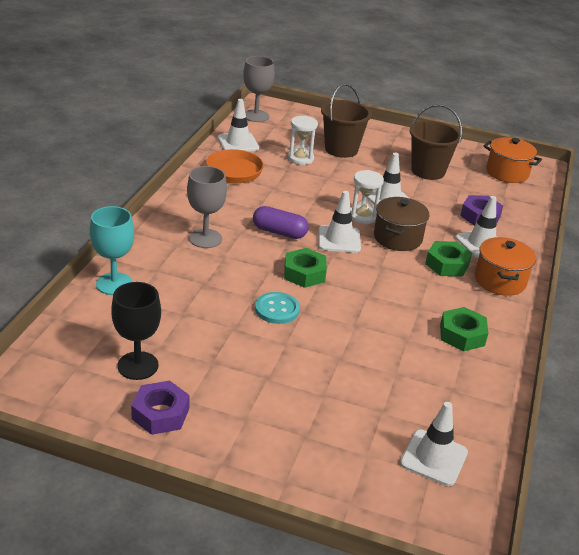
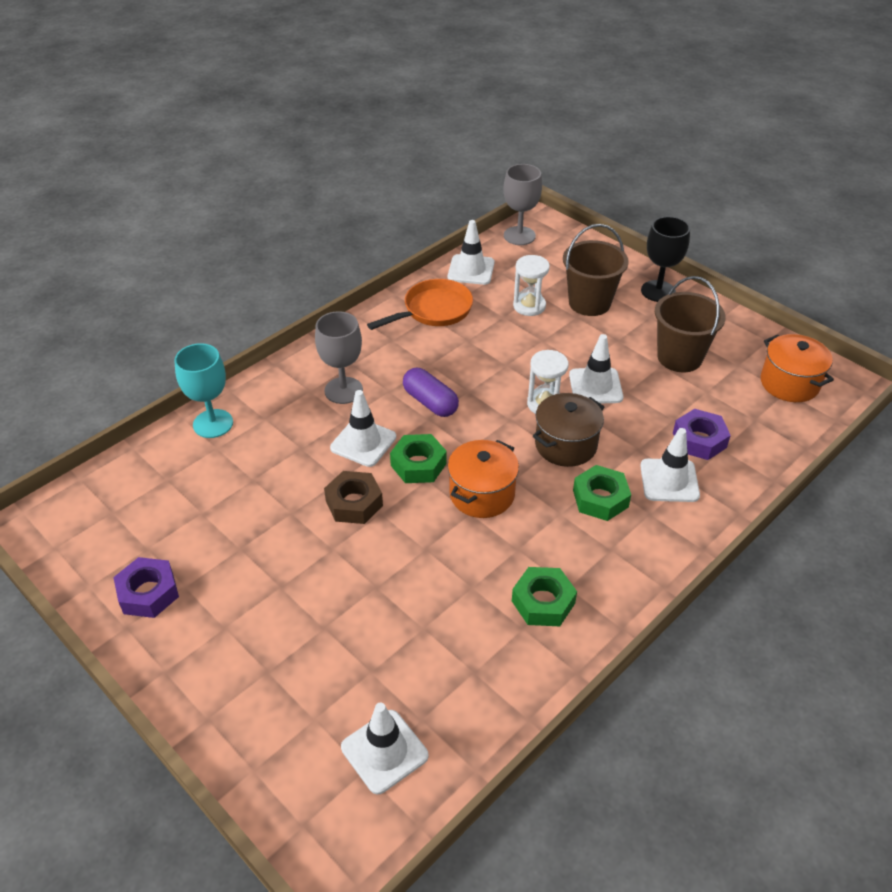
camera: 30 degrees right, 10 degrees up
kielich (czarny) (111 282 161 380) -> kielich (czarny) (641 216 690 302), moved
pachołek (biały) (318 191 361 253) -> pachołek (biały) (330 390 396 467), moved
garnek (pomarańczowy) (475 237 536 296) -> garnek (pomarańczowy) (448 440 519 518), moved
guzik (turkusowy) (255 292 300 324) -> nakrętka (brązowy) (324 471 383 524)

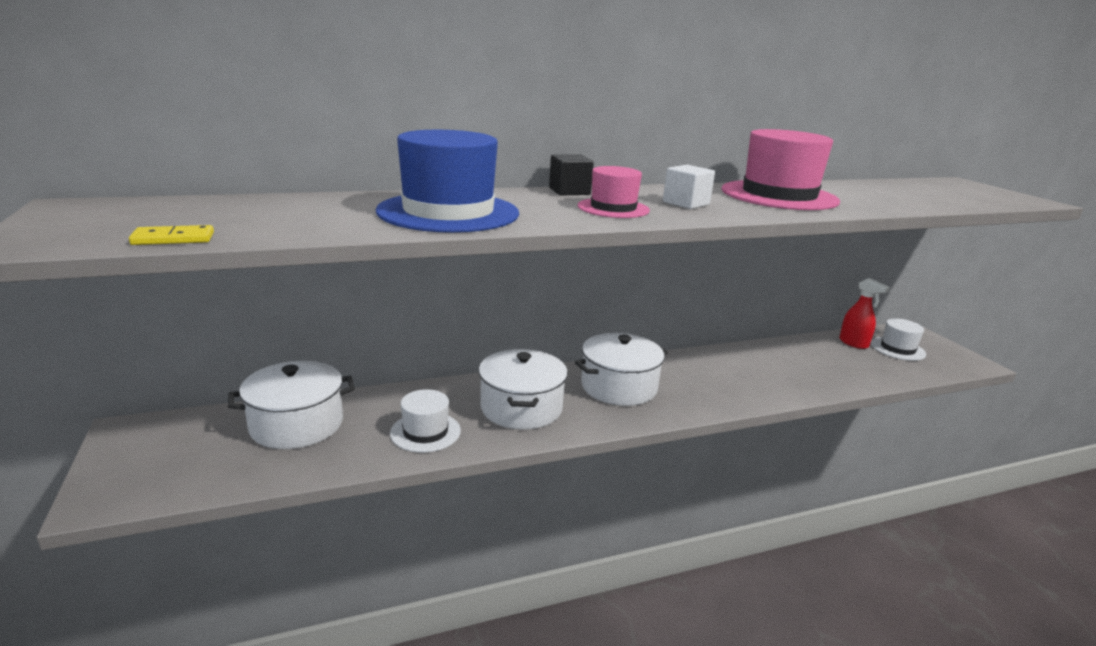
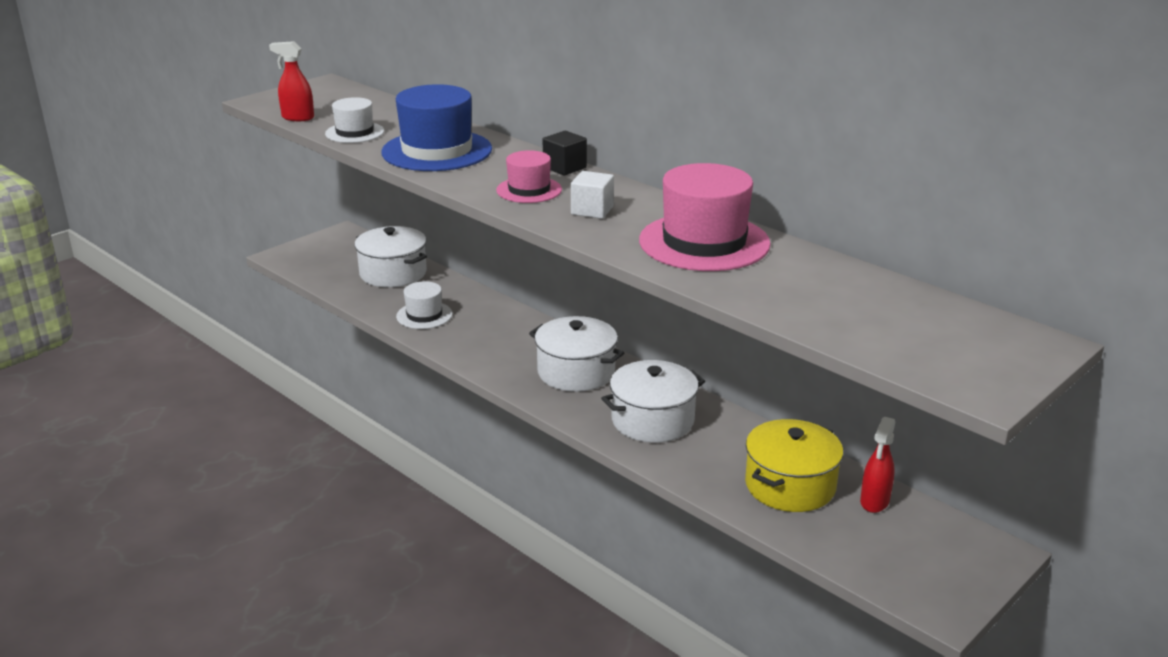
camera: 65 degrees right, 5 degrees up
none -> garnek (żółty) (745 419 843 512)
garnek (biały) (479 349 568 430) -> garnek (biały) (601 360 705 443), moved
kapelusz (biały) (871 318 926 361) -> kapelusz (biały) (325 97 384 143), moved
kostka domina (żółty) (129 225 214 245) -> spryskiwacz (czerwony) (269 41 314 121)

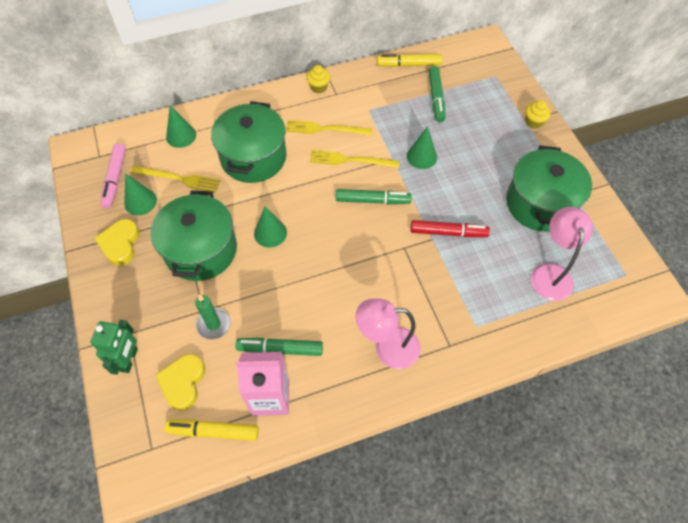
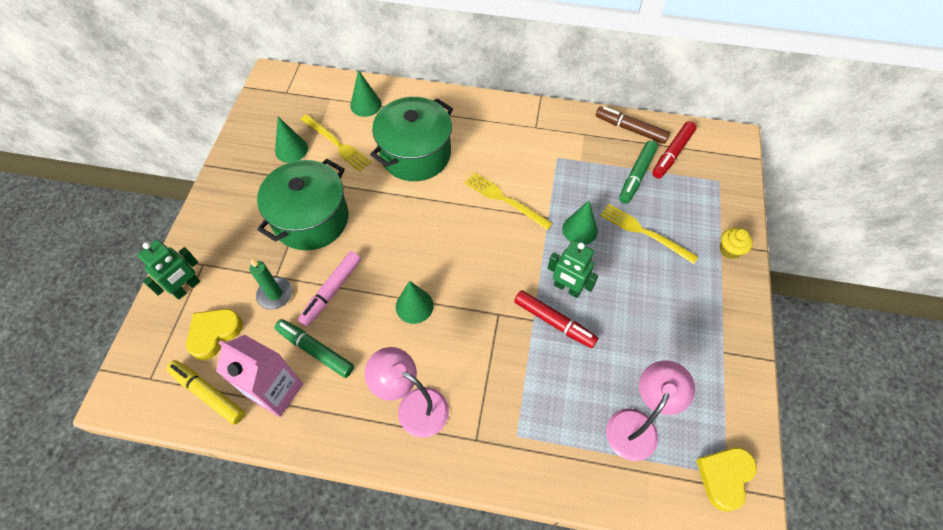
camera: 30 degrees right, 0 degrees up
muffinka (żółty) (306 65 330 93) -> none
flamaster (zielony) (336 189 412 204) -> none
garnek (zielony) (506 145 592 232) -> none
none -> robot (zielony) (548 240 598 298)
none -> flamaster (czerwony) (652 121 696 179)
serce (żółty) (94 219 139 266) -> serce (żółty) (696 448 757 511), moved
flamaster (różowy) (100 143 126 208) -> flamaster (różowy) (298 251 361 327), moved
stożek (zielony) (254 206 287 248) -> stożek (zielony) (396 281 434 324), moved
widelec (żółty) (286 120 372 136) -> widelec (żółty) (600 204 699 264), moved
flamaster (żółty) (377 54 443 67) -> flamaster (brązowy) (596 106 670 144)

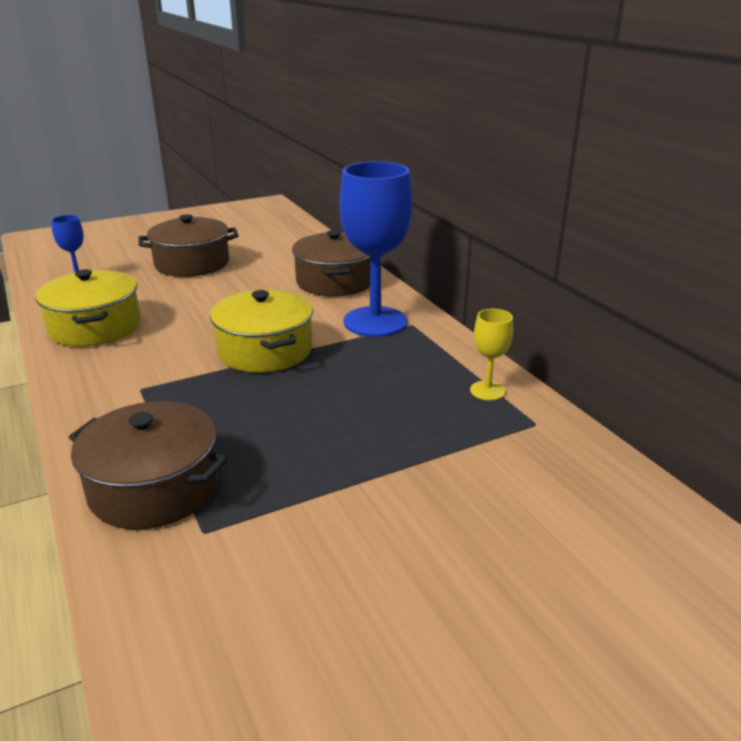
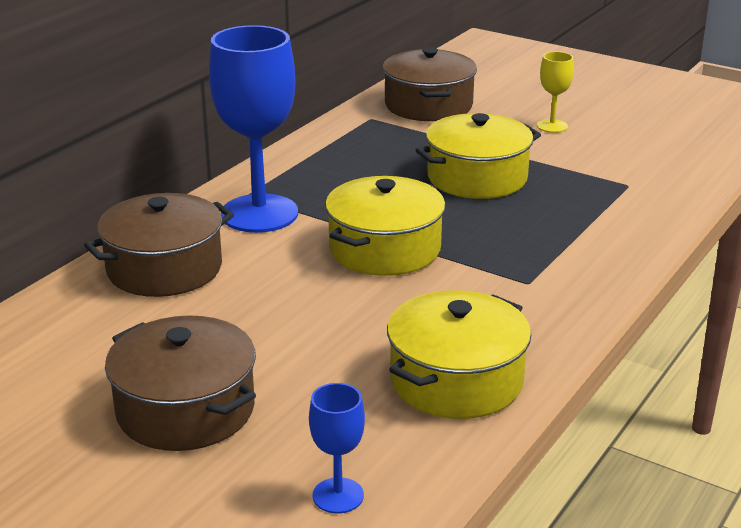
camera: 120 degrees left, 0 degrees up
none -> garnek (żółty) (416 113 541 199)
garnek (brązowy) (69 401 228 529) -> garnek (brązowy) (383 47 477 121), moved
kielich (żółty) (470 309 513 401) -> kielich (żółty) (537 52 574 133), moved

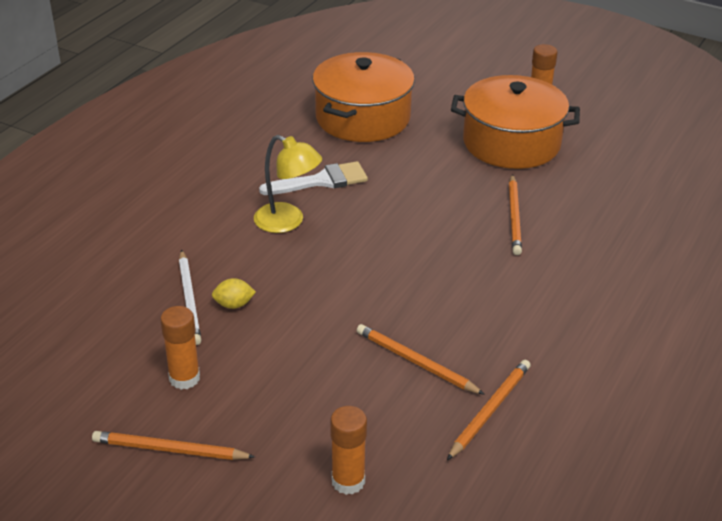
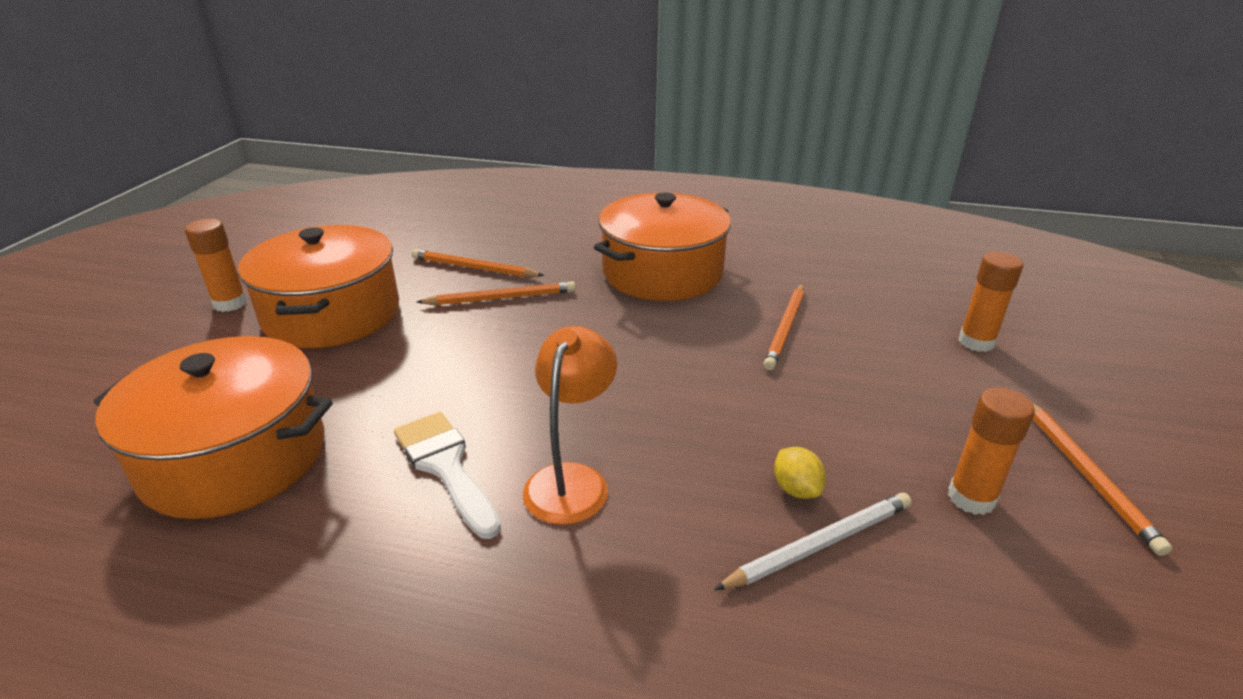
camera: 105 degrees left, 5 degrees down
none -> garnek (pomarańczowy) (594 192 731 301)
ołówek (pomarańczowy) (447 360 530 460) -> ołówek (pomarańczowy) (411 249 545 277), moved
lampka (żółty) (254 135 322 233) -> lampka (pomarańczowy) (523 326 617 525)

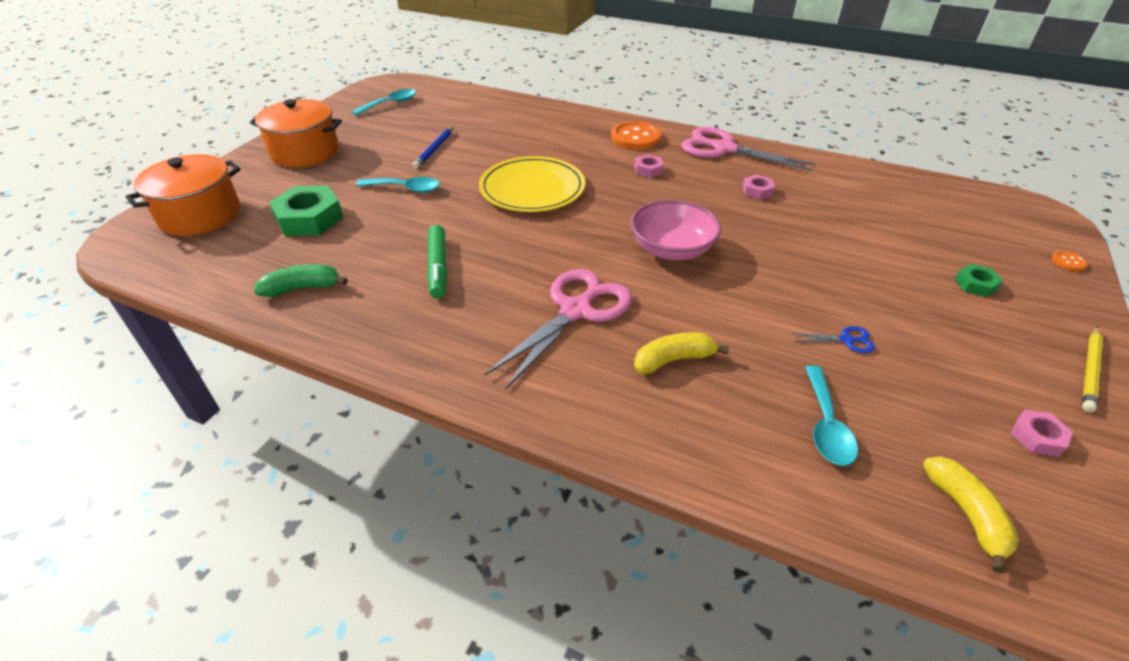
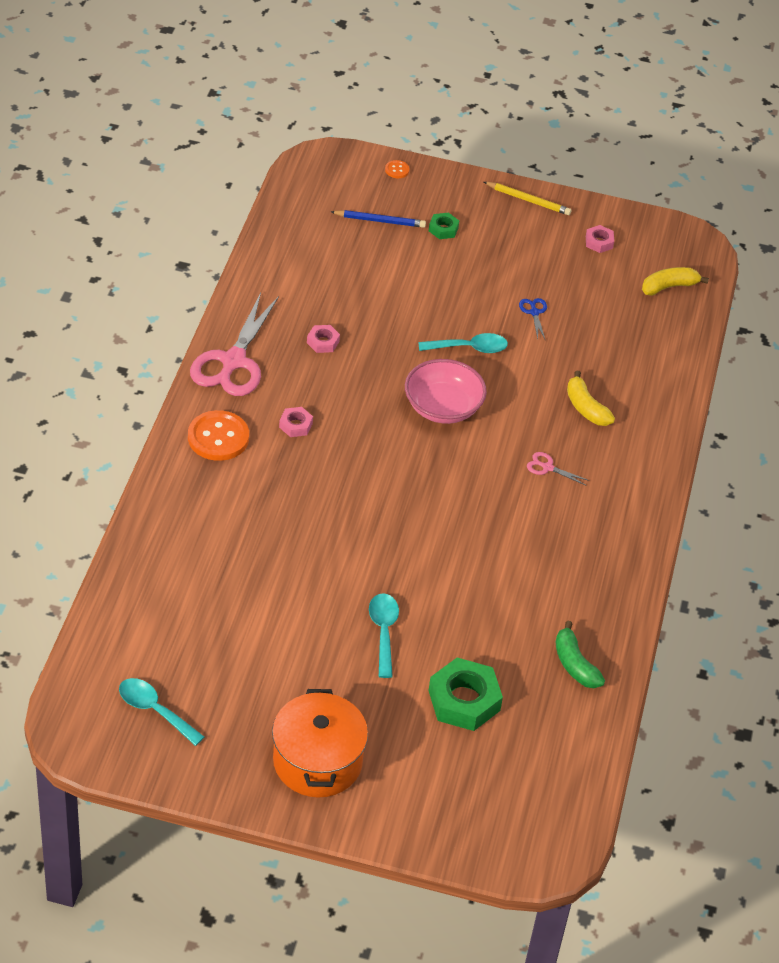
camera: 105 degrees left, 5 degrees up
garnek (pomarańczowy) (126 154 240 236) -> none
flamaster (zielony) (427 225 447 298) -> none
talerz (żółty) (479 156 585 212) -> none
ołówek (niebieski) (412 126 454 169) -> ołówek (niebieski) (331 210 426 228), moved
łyżka (turkusowy) (805 365 858 466) -> łyżka (turkusowy) (418 333 508 353), moved
nożyczki (różowy) (484 269 632 390) -> nożyczki (różowy) (527 452 589 485), x0.41

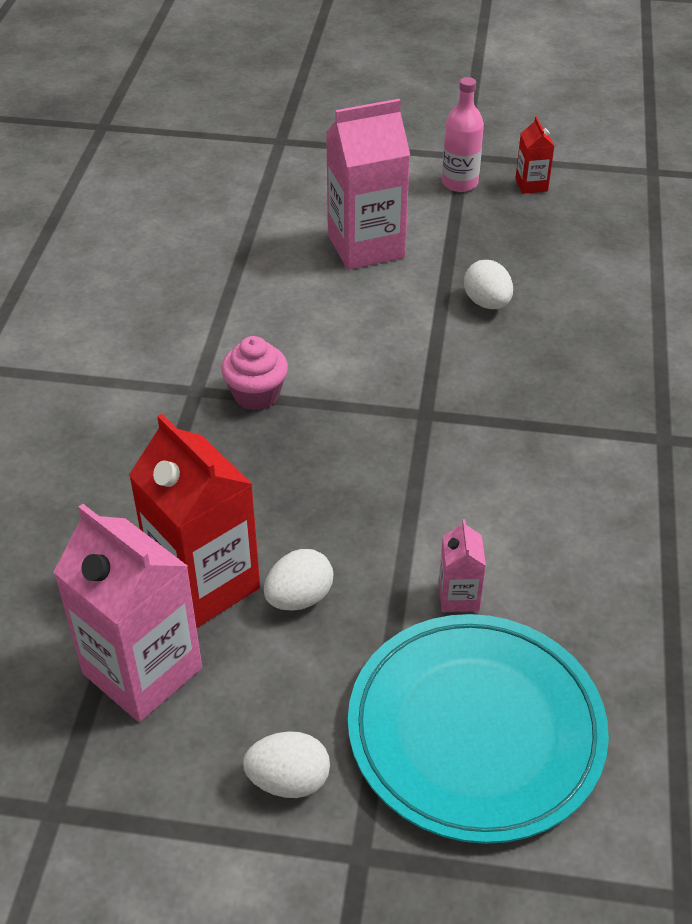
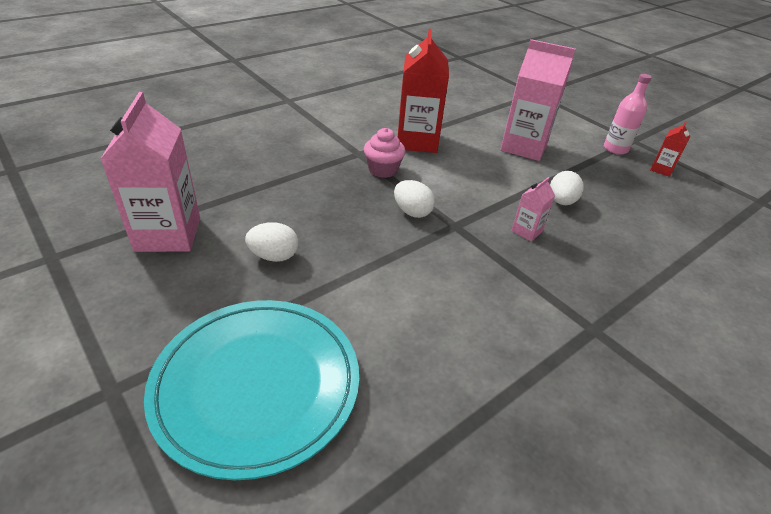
camera: 40 degrees right, 5 degrees down
karton mleka (czerwony) (129 414 260 628) -> karton mleka (czerwony) (398 29 449 153), moved
jajko (biały) (243 731 330 798) -> jajko (biały) (394 180 435 218), moved
karton mleka (różowy) (439 519 486 612) -> karton mleka (różowy) (512 177 555 241), moved

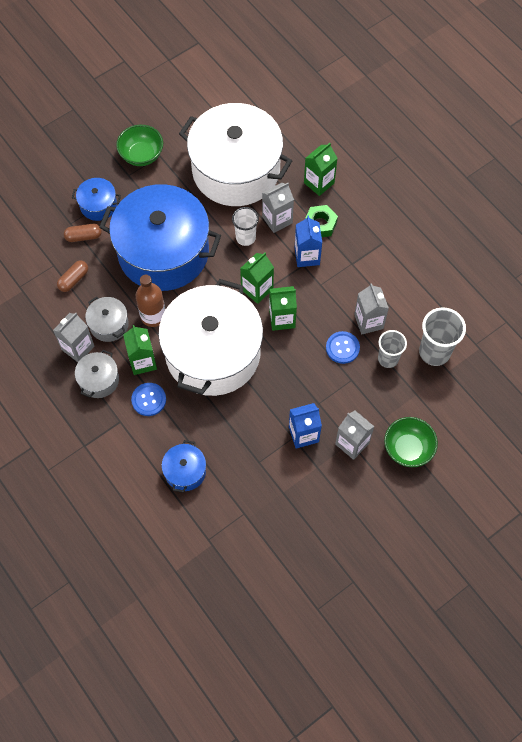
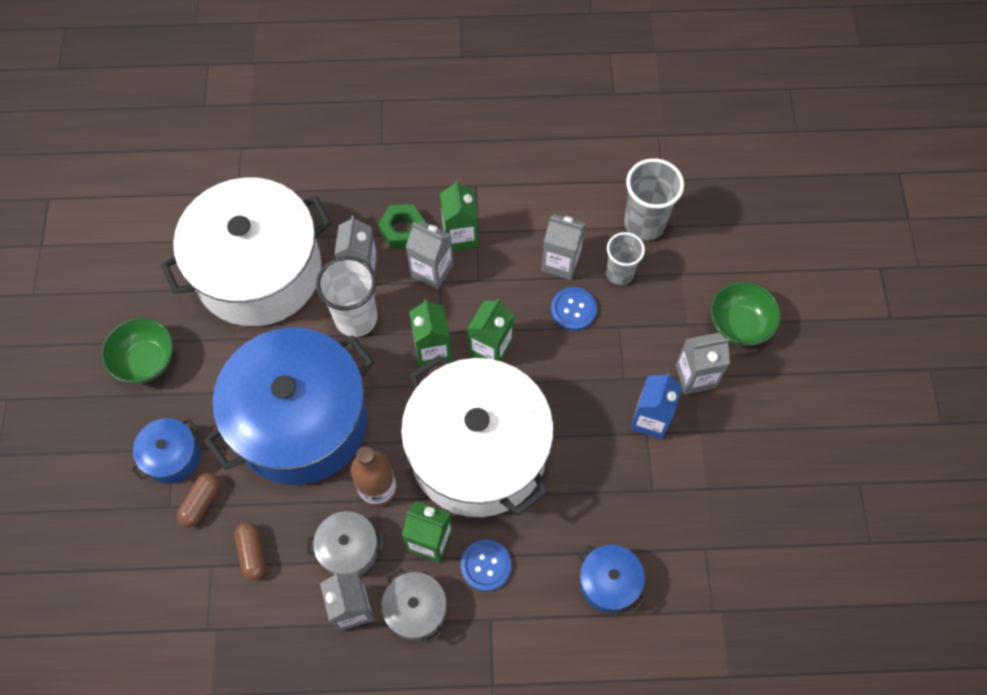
camera: 55 degrees left, 0 degrees up
karton mleka (zielony) (304 143 338 196) -> karton mleka (zielony) (440 180 478 251), moved
karton mleka (niebieski) (295 215 322 267) -> karton mleka (szary) (406 221 453 289)
szklanka (biały) (232 207 259 246) -> szklanka (biały) (316 256 378 337), x1.51

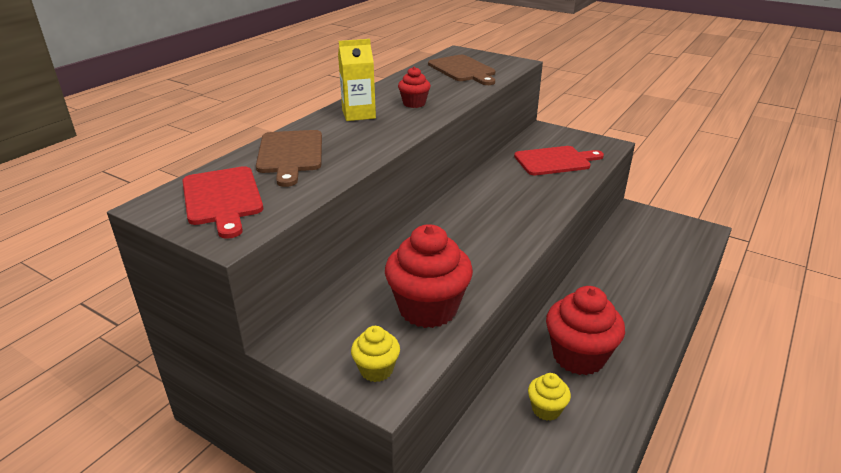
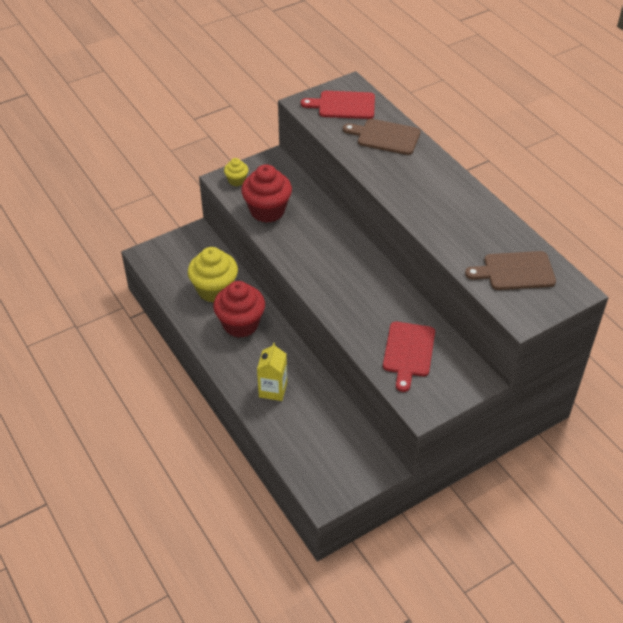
camera: 115 degrees right, 15 degrees up
muffinka (czerwony) (398 67 431 108) -> none
karton mleka (żółty) (338 39 376 121) -> karton mleka (żółty) (257 343 287 401), moved
muffinka (żółty) (528 373 571 421) -> muffinka (żółty) (188 247 238 303), x1.98

